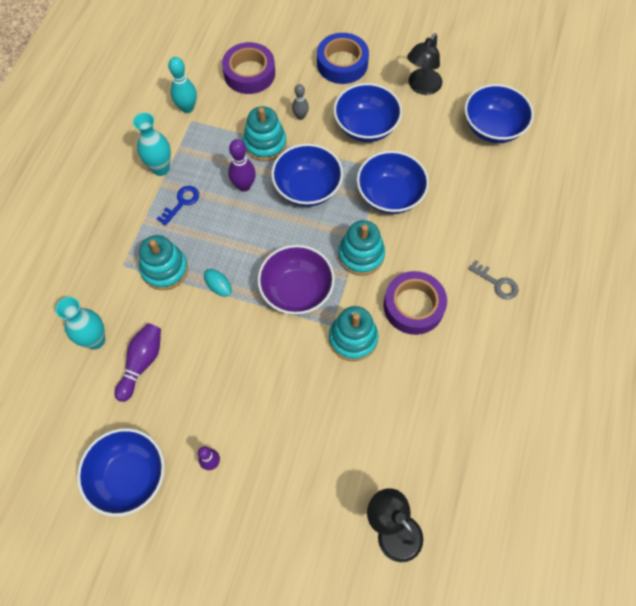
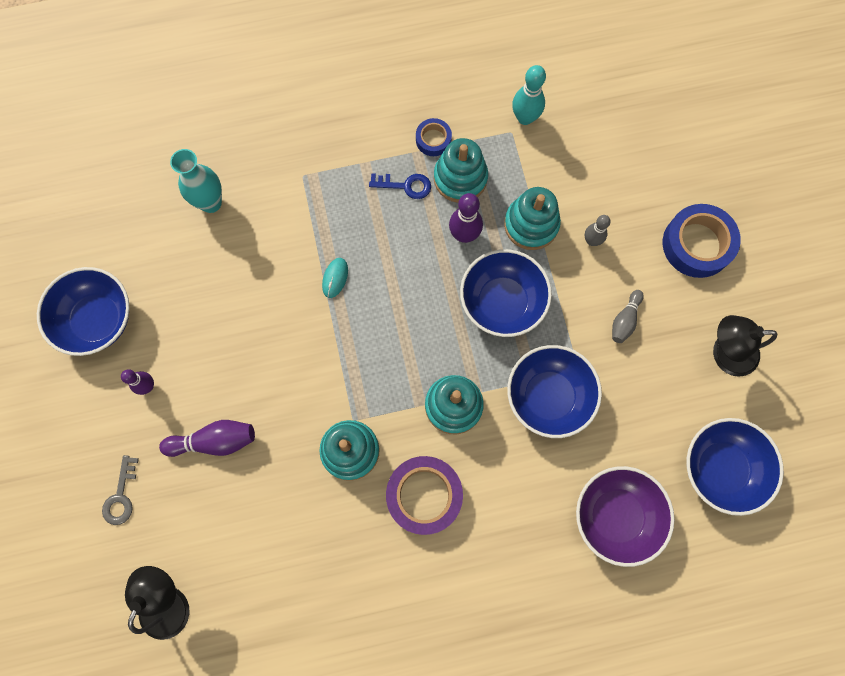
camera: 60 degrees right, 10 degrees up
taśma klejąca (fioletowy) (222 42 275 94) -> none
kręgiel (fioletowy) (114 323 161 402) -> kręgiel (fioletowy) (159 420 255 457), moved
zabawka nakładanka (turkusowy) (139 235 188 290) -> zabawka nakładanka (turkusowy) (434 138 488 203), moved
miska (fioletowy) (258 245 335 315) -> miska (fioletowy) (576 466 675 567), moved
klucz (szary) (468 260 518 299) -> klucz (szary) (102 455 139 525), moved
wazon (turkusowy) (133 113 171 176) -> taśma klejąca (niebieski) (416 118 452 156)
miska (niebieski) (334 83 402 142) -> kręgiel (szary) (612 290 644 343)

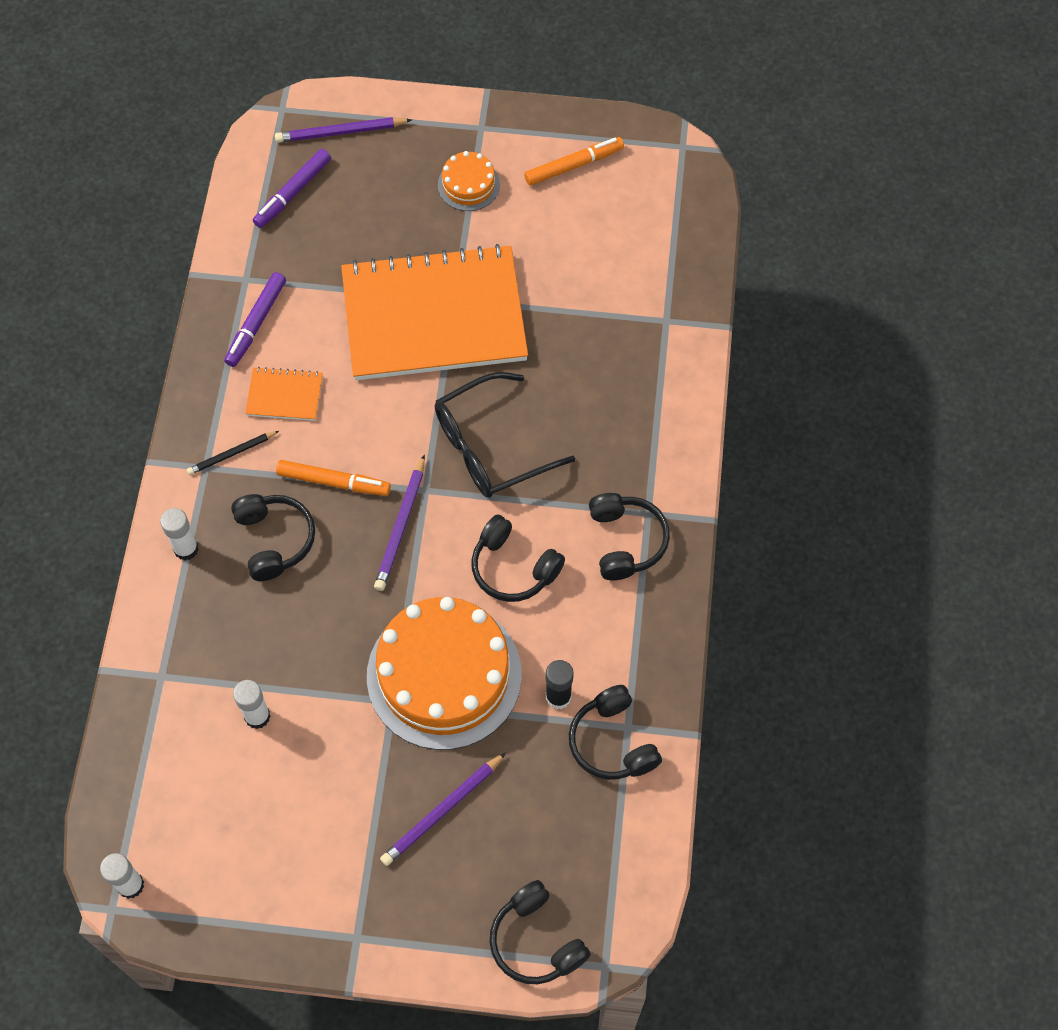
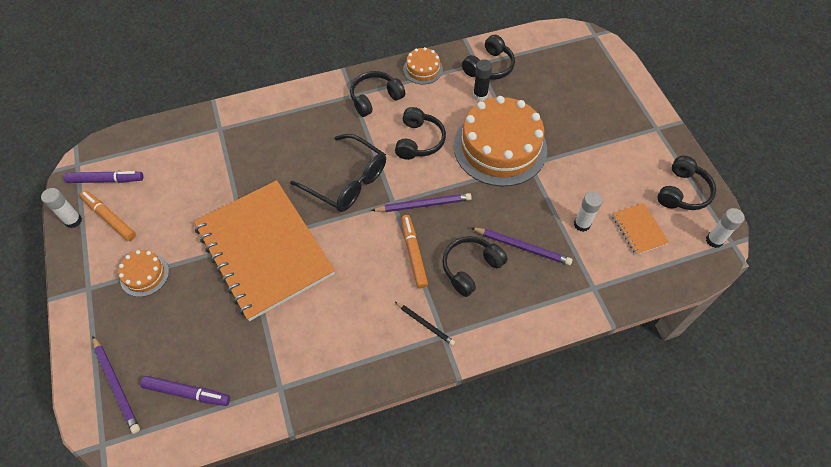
camera: 115 degrees left, 5 degrees down
none -> tort (pomarańczowy) (403 47 443 84)
klej w sztyfcie (biały) (160 508 199 561) -> klej w sztyfcie (biały) (41 188 82 228), moved
flamaster (fioletowy) (224 272 286 367) -> flamaster (fioletowy) (64 171 143 183), moved
zeszyt (pomarańczowy) (245 367 323 421) -> zeszyt (pomarańczowy) (612 203 669 255), moved
ołówek (fioletowy) (380 752 506 866) -> ołówek (fioletowy) (472 228 572 265), moved
słuchawki (czarny) (489 880 591 984) -> słuchawki (czarny) (657 156 716 210), moved

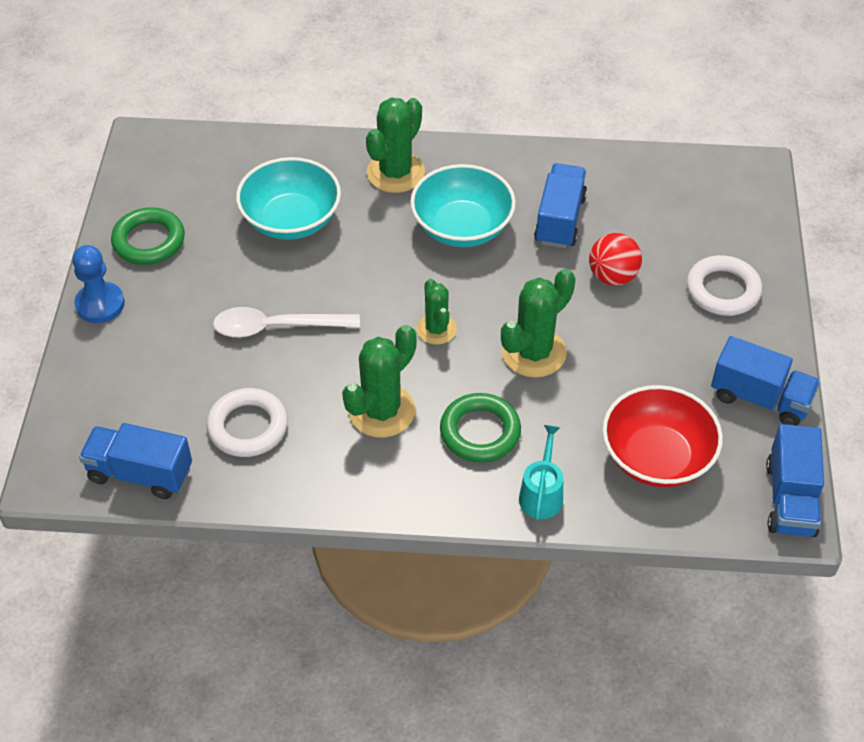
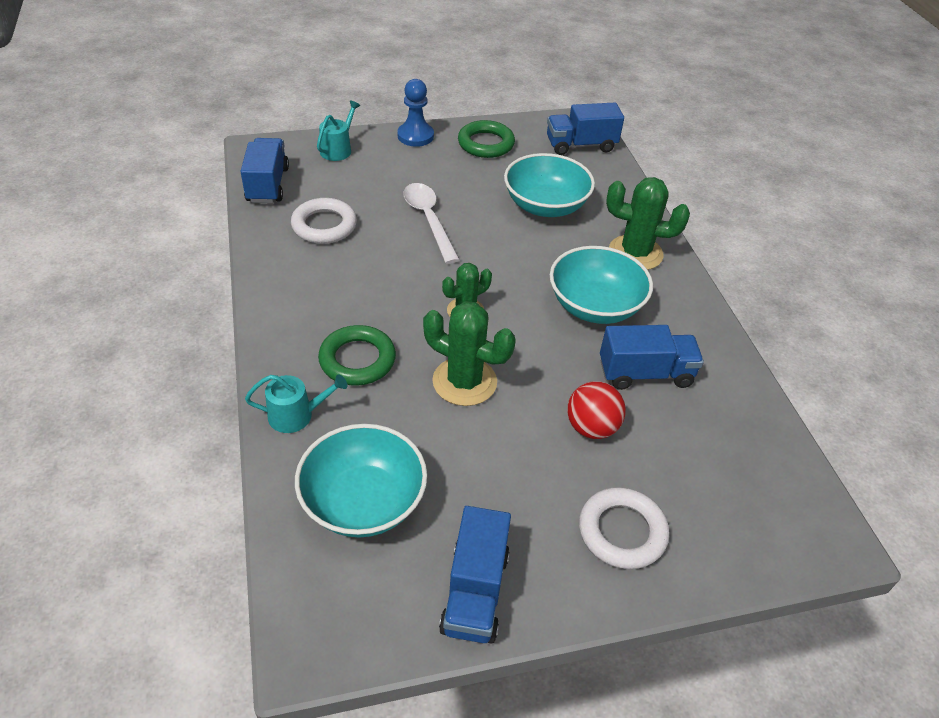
camera: 70 degrees right, 5 degrees down
kaktus (zielony) (342 325 417 438) -> none
none -> konewka (turkusowy) (317 100 360 161)
ciężarówka (niebieski) (766 424 824 537) -> ciężarówka (niebieski) (547 103 624 155), moved
miska (czerwony) (602 385 723 487) -> miska (turkusowy) (295 424 427 538)

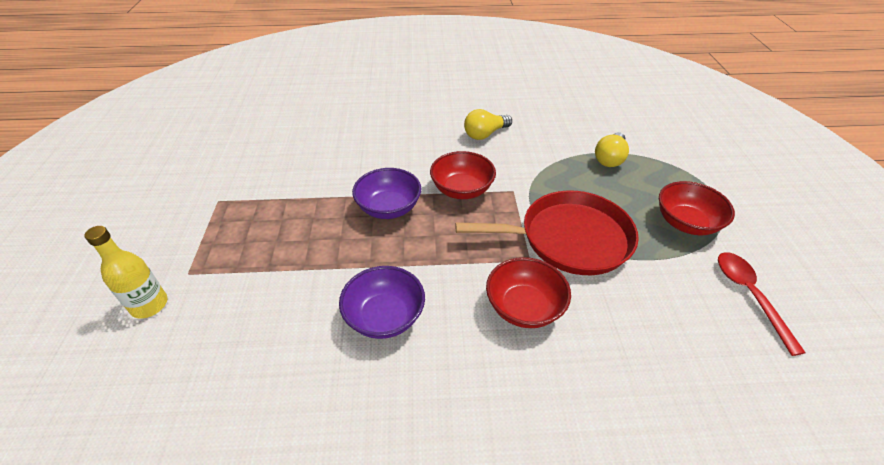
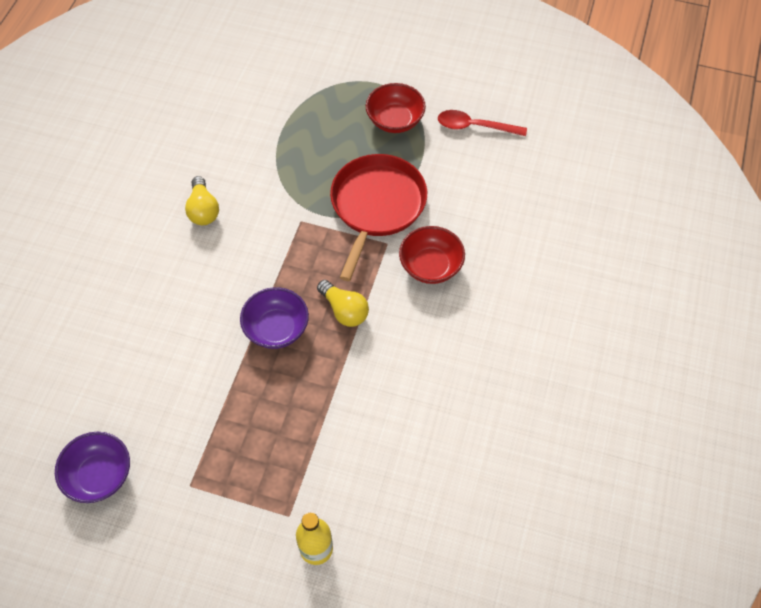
camera: 70 degrees left, 15 degrees up
miska (czerwony) (430 151 496 199) -> none
miska (fioletowy) (339 266 425 339) -> miska (fioletowy) (55 432 130 503), moved
żarówka (żółty) (595 132 629 167) -> żarówka (żółty) (317 280 369 327), moved

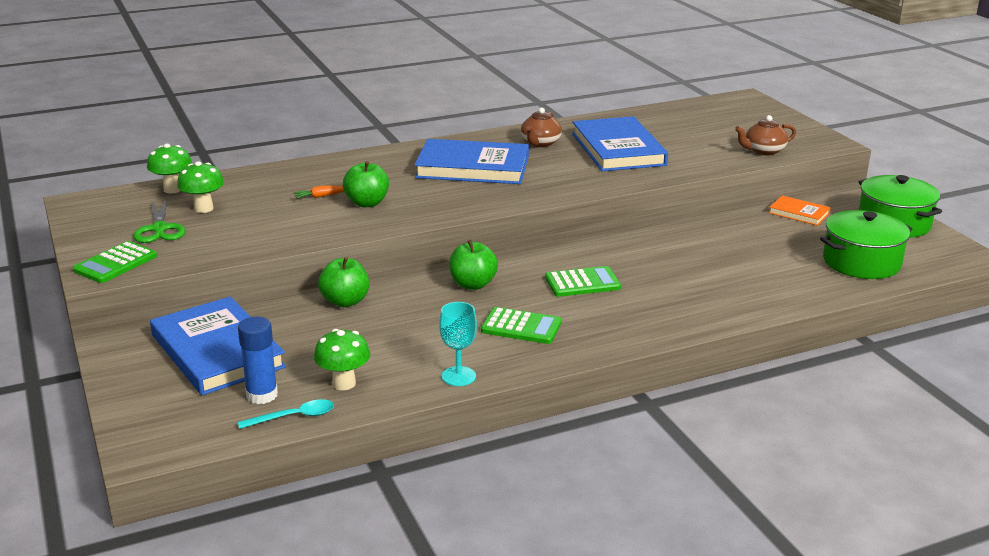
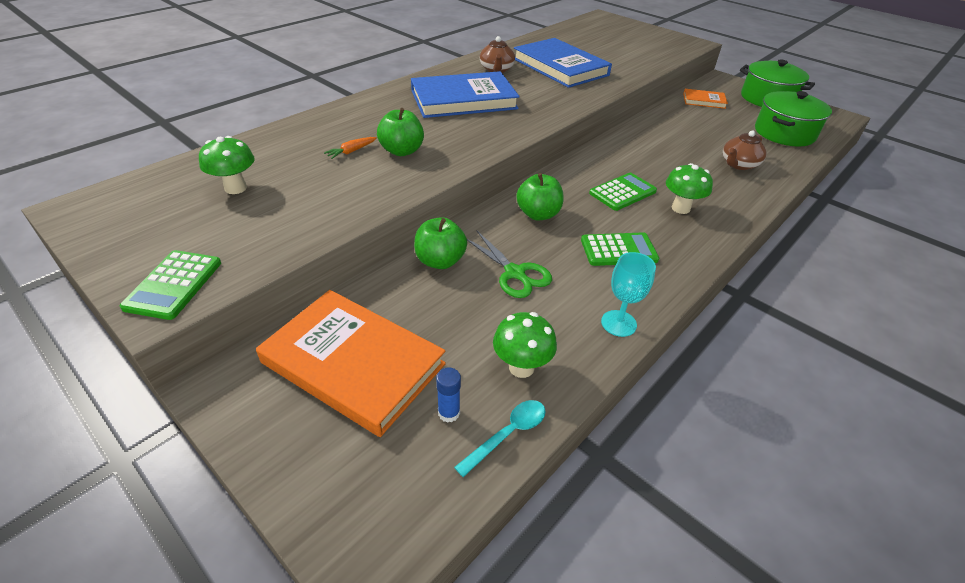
camera: 25 degrees left, 15 degrees up
nożyczki (zielony) (133 198 185 243) -> nożyczki (zielony) (467 231 552 298), moved
grzyb (zielony) (147 144 192 193) -> grzyb (zielony) (666 163 713 214), moved
imbryk (brązowy) (735 115 796 155) -> imbryk (brązowy) (723 130 767 170), moved
książka (niebieski) (150 297 286 395) -> książka (pomarańczowy) (256 290 446 437)
klej w sztyfcie (niebieski) (238 317 278 404) -> klej w sztyfcie (niebieski) (436 368 461 423), x0.61

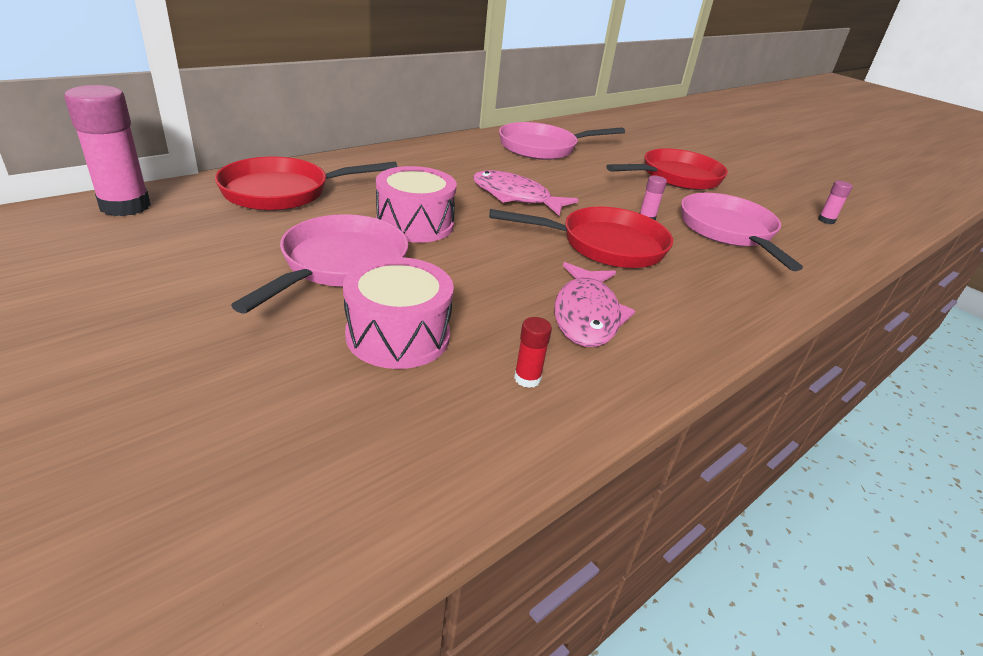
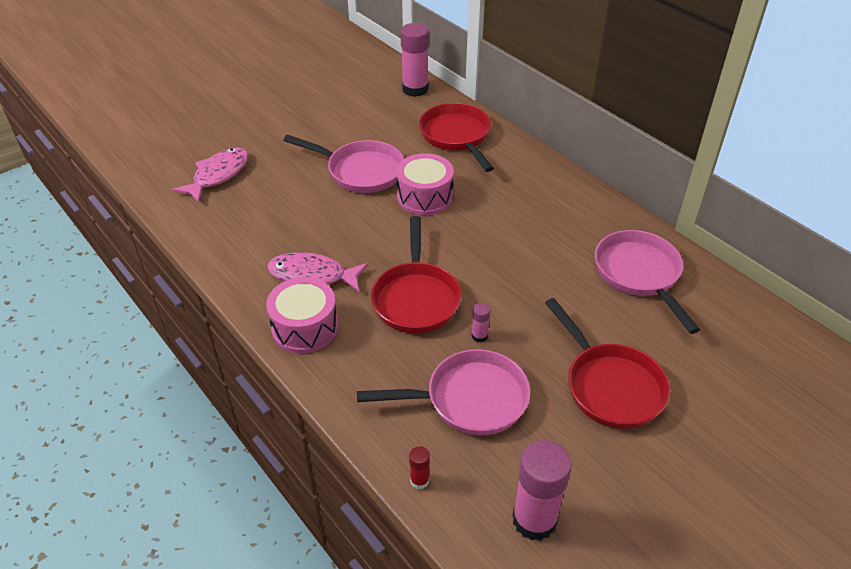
camera: 95 degrees right, 10 degrees up
bęben (różowy) (343 257 454 369) -> bęben (różowy) (266 277 338 353), moved
ryba (różowy) (473 170 579 216) -> ryba (różowy) (172 147 249 203), moved
klej w sztyfcie (czerwony) (514 317 552 388) -> klej w sztyfcie (czerwony) (409 446 430 489), moved
klej w sztyfcie (różowy) (818 181 852 224) -> klej w sztyfcie (różowy) (512 440 572 541), x2.22

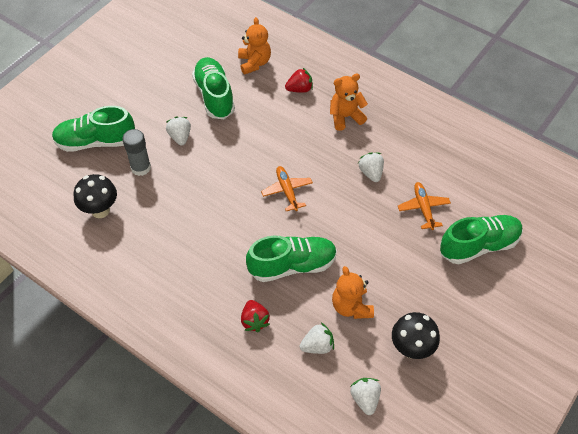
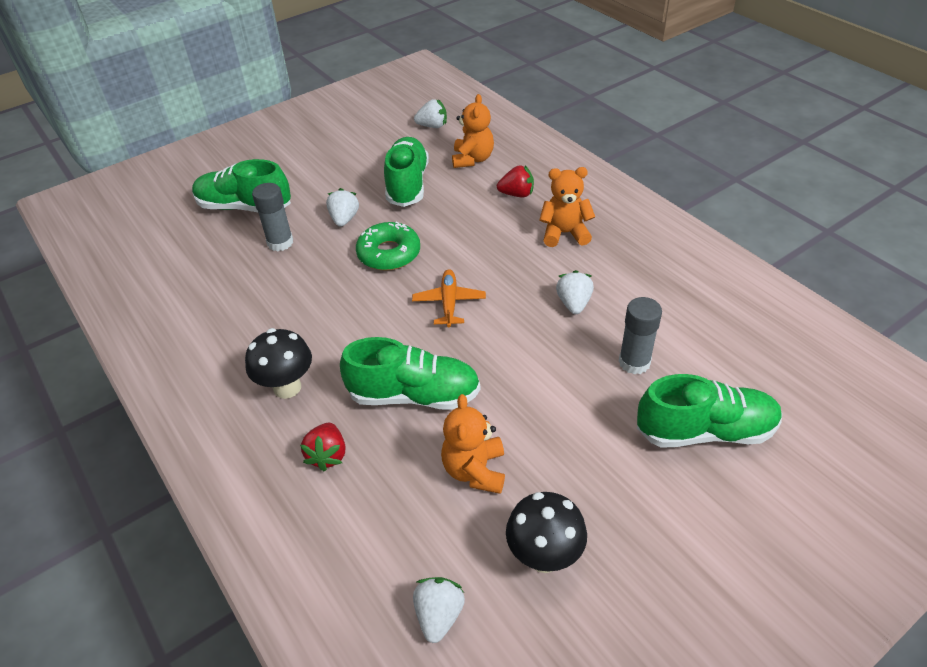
camera: 20 degrees right, 10 degrees down
none -> donut (zielony) (356 221 420 271)
grzyb (czarny) (74 174 117 218) -> grzyb (czarny) (245 328 312 399), moved
truskawka (biały) (300 323 334 354) -> truskawka (biały) (414 99 447 128), moved
samolot (pomarańczowy) (398 182 451 230) -> klej w sztyfcie (szary) (619 297 662 374)

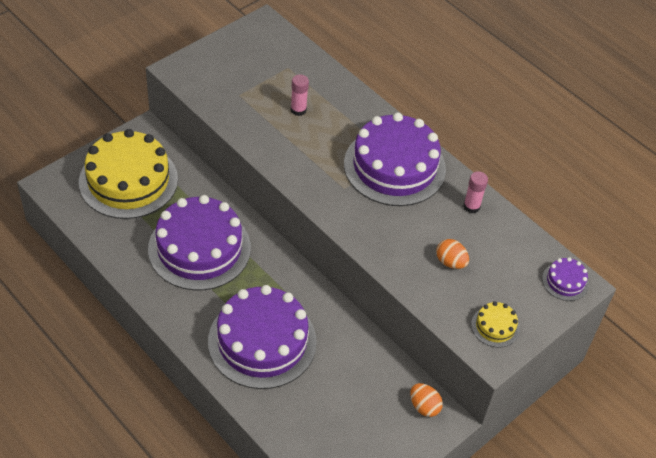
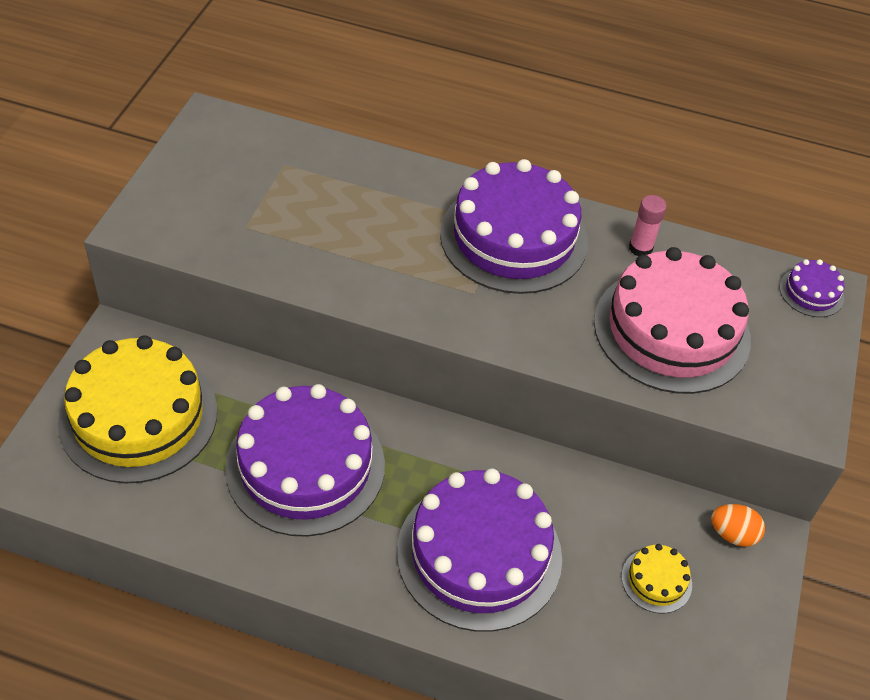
camera: 30 degrees left, 0 degrees up
klej w sztyfcie (różowy) (291 74 309 116) -> none
tort (żółty) (471 301 520 348) -> tort (żółty) (621 544 692 613), moved
jajko (pomarańczowy) (436 239 469 269) -> tort (różowy) (594 247 751 394)

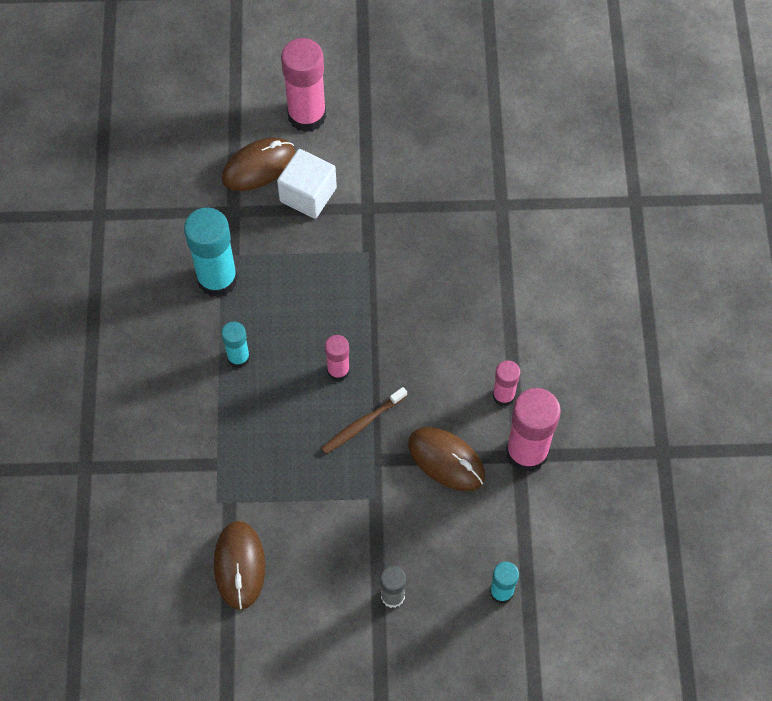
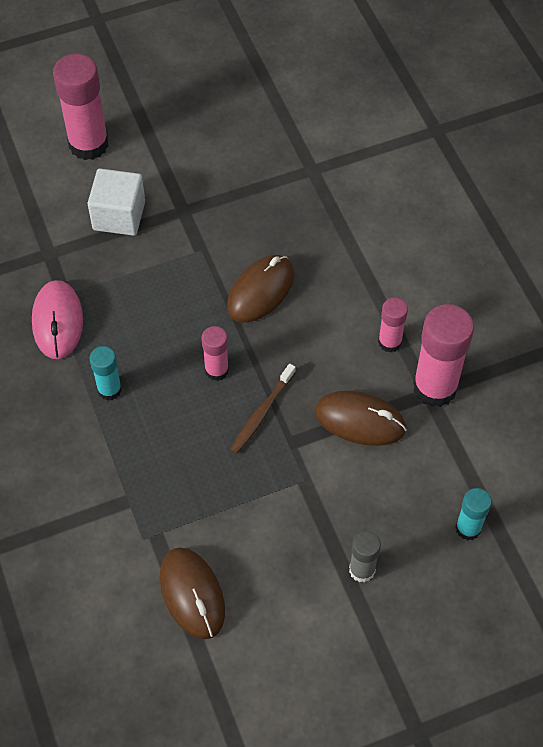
camera: 20 degrees left, 5 degrees down
myszka (brązowy) (222 138 296 191) -> myszka (brązowy) (227 255 294 323), moved
klej w sztyfcie (turkusowy) (184 207 238 297) -> myszka (różowy) (32 280 83 359)

